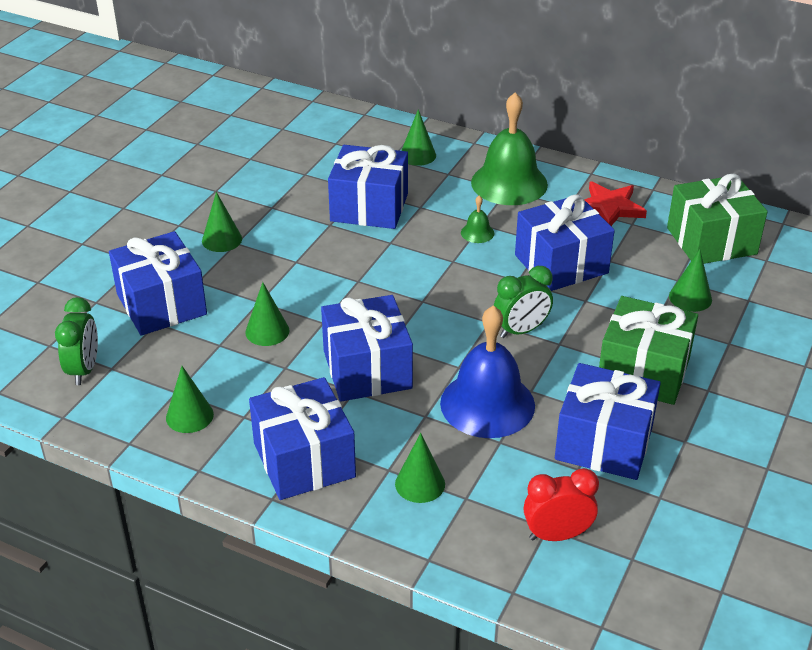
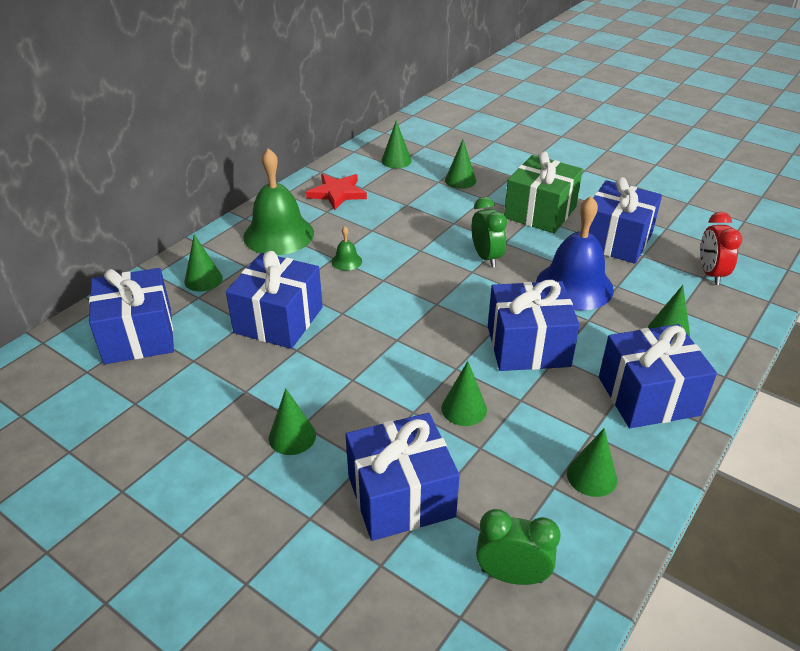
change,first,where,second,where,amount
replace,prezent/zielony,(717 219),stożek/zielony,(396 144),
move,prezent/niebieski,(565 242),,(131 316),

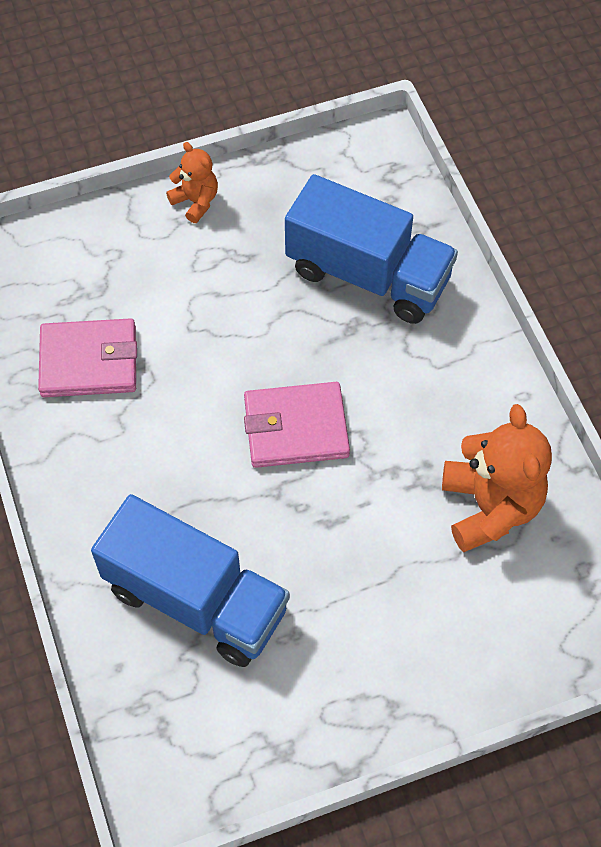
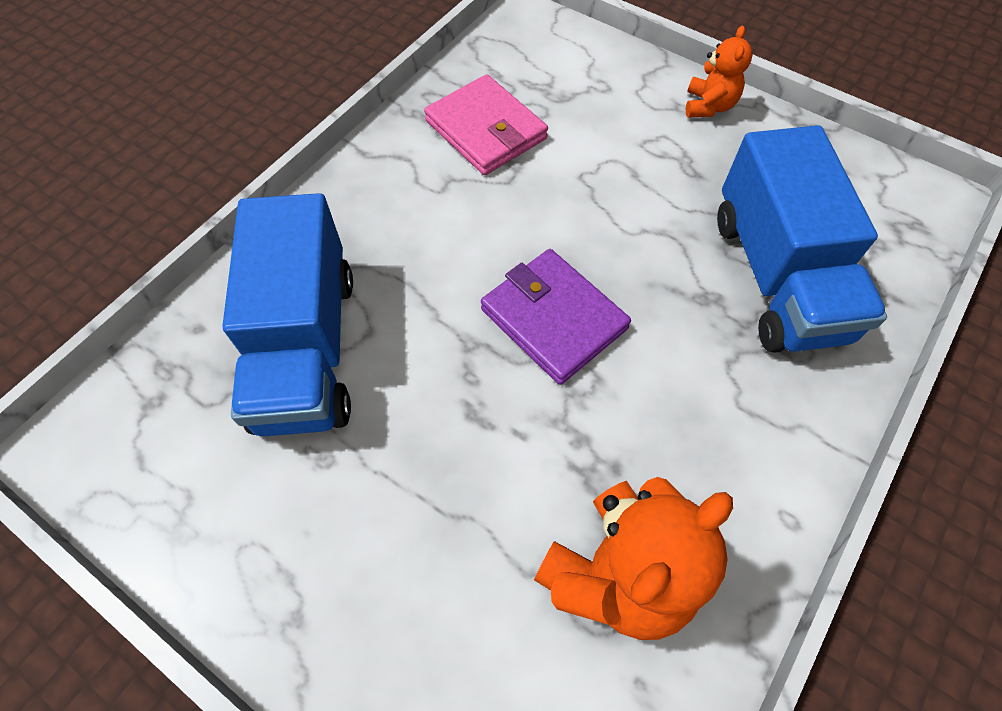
change,first,where,second,where,amount
recolor,portfel/różowy,(297 425),portfel/fioletowy,(556 317),

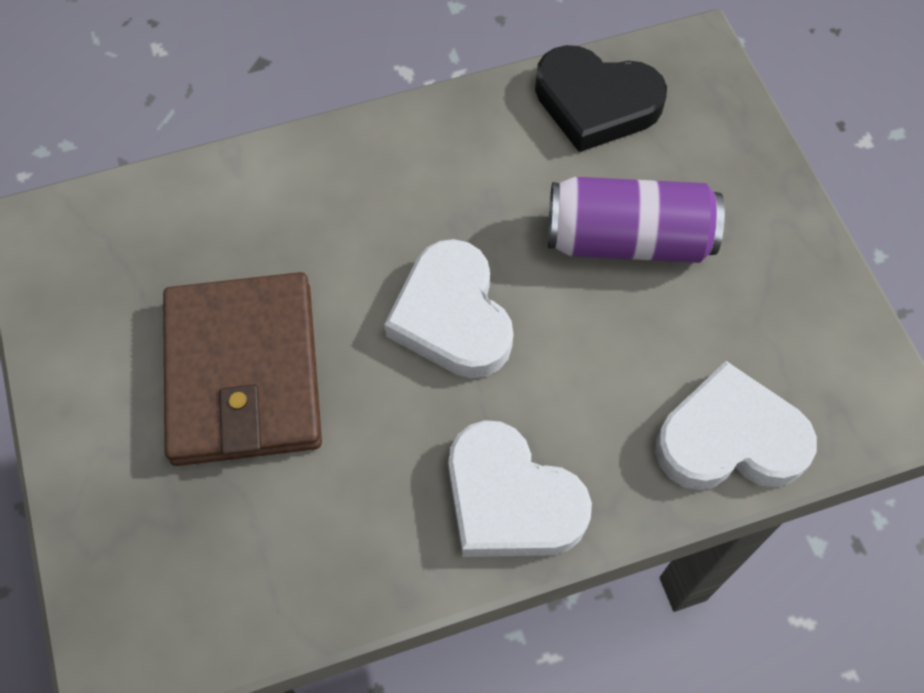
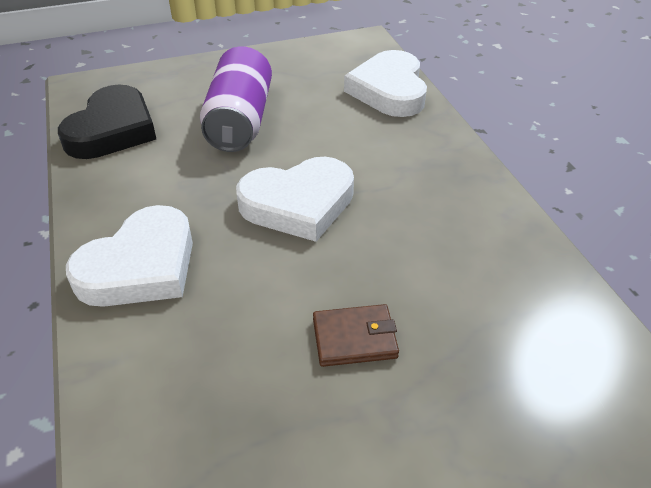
change,first,where,second,where,amount
resize,portfel/brązowy,(242 369),,(356 335),x0.43
move,serce/biały,(520 488),,(129 256),

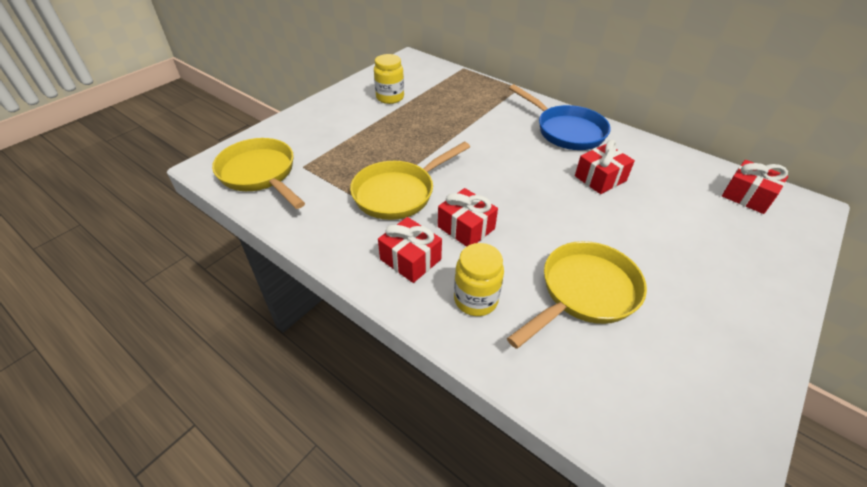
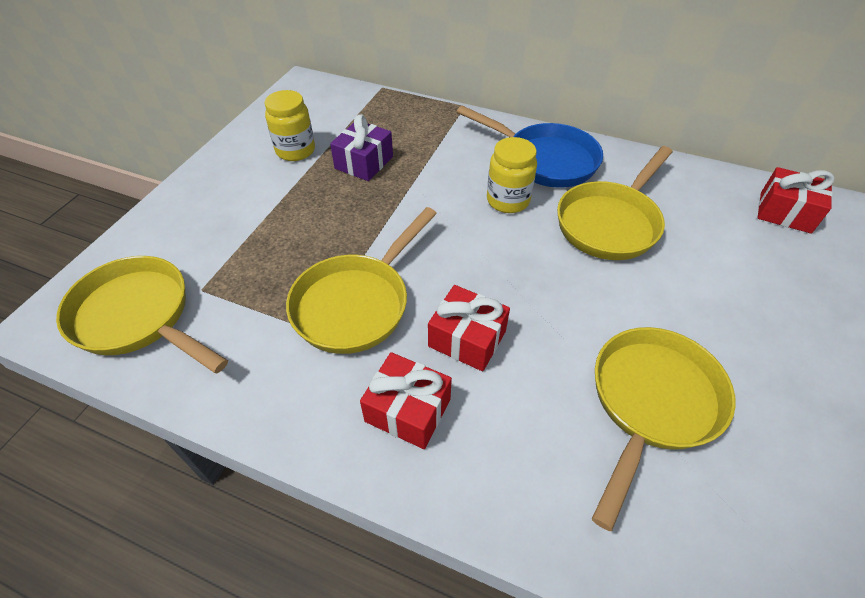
change,first,where,second,where,amount
replace,prezent/czerwony,(605 167),patelnia/żółty,(615 203),
move,słoik/żółty,(479 279),,(512 175),
insert,,,prezent/fioletowy,(361 147),

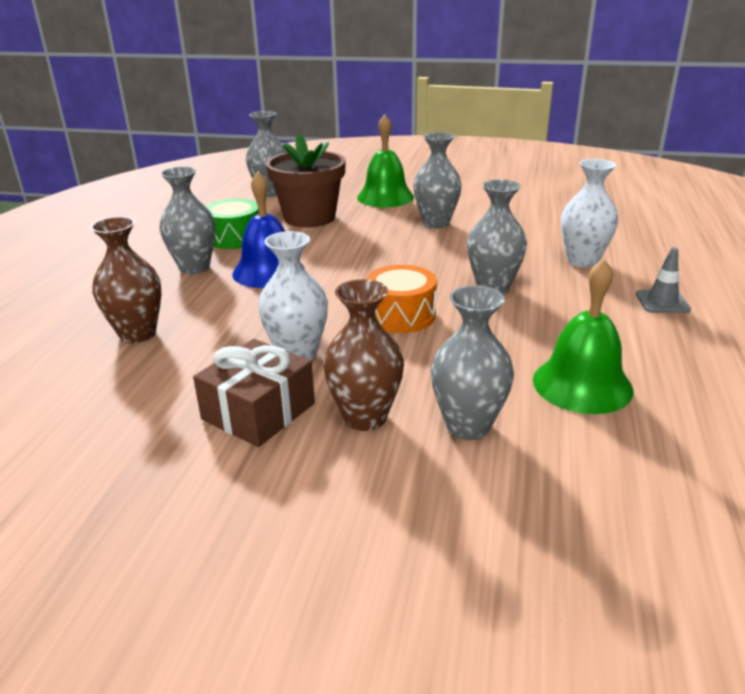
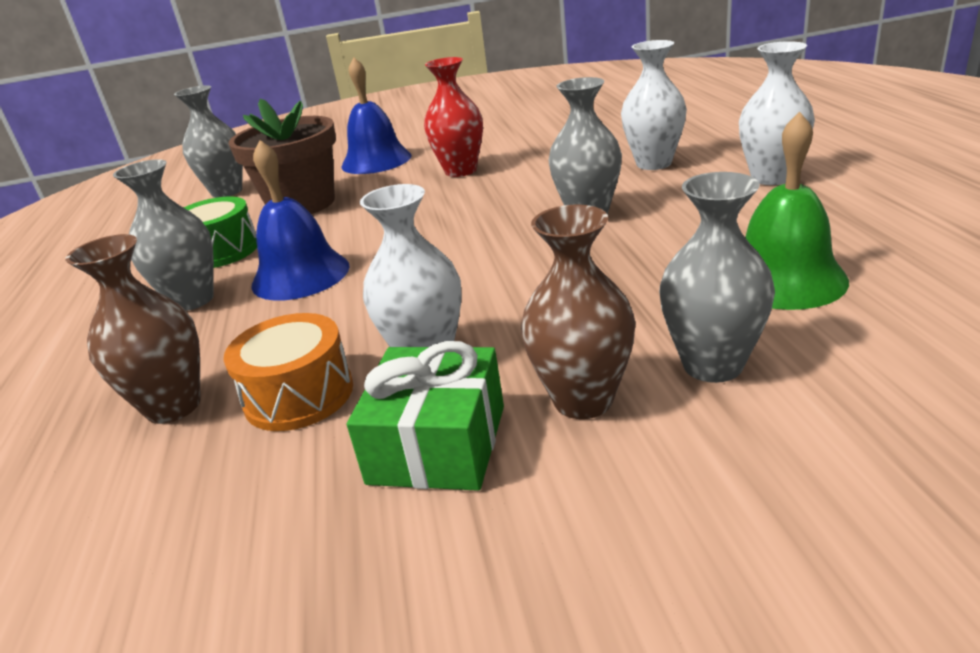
change,first,where,second,where,amount
recolor,dzwonek/zielony,(385 160),dzwonek/niebieski,(376 116),
recolor,wazon/szary,(437 180),wazon/czerwony,(453 117),
replace,pachołek/szary,(663 280),wazon/biały,(777 113),
move,bęben/pomarańczowy,(401 299),,(288 372),
recolor,prezent/brązowy,(254 393),prezent/zielony,(425 416),

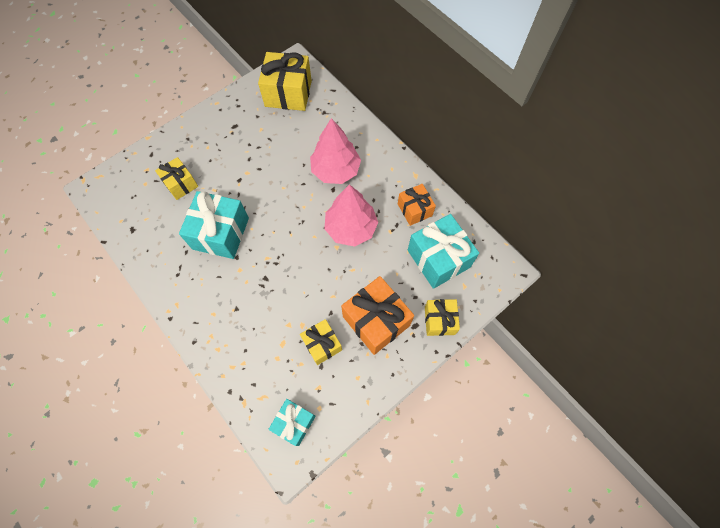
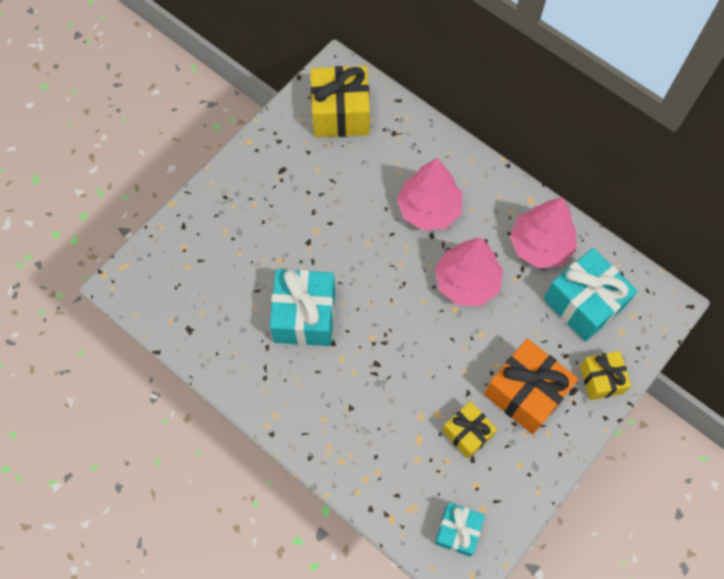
change,first,where,second,where,amount
delete,prezent/żółty,(176 178),,,
replace,prezent/pomarańczowy,(417 205),drzewko/różowy,(543 232),

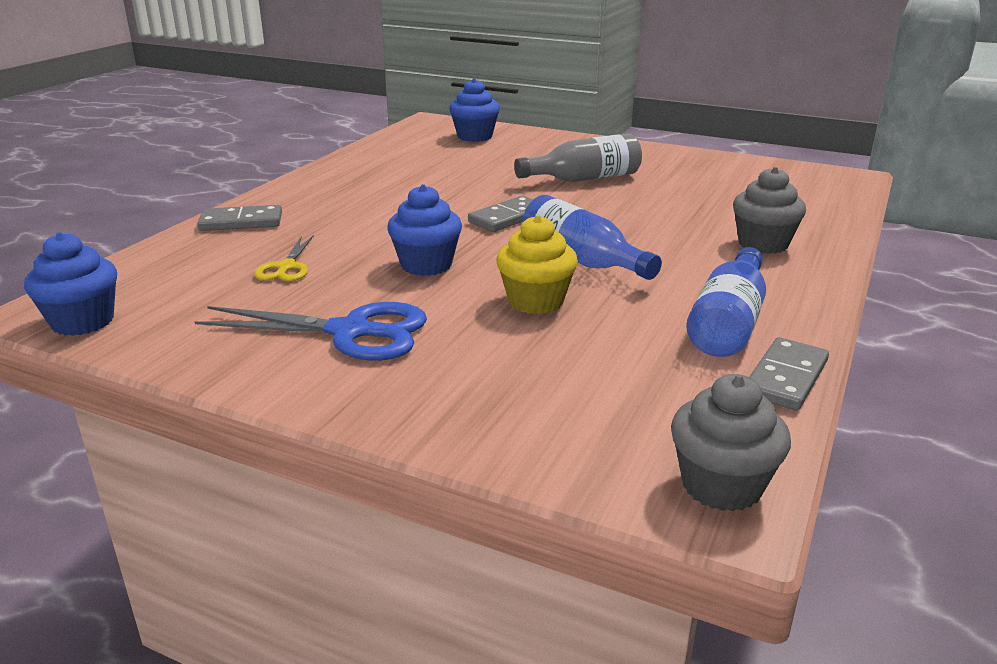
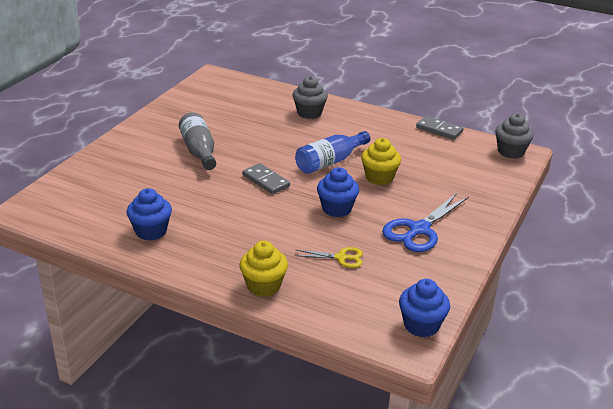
change,first,where,second,where,amount
move,muffinka/niebieski,(474 110),,(149 214),
replace,kostka domina/szary,(239 218),muffinka/żółty,(263 269),
delete,butelka/niebieski,(726 302),,,
rotate,nożyczki/niebieski,(311 331),,(425 222),150 degrees counterclockwise

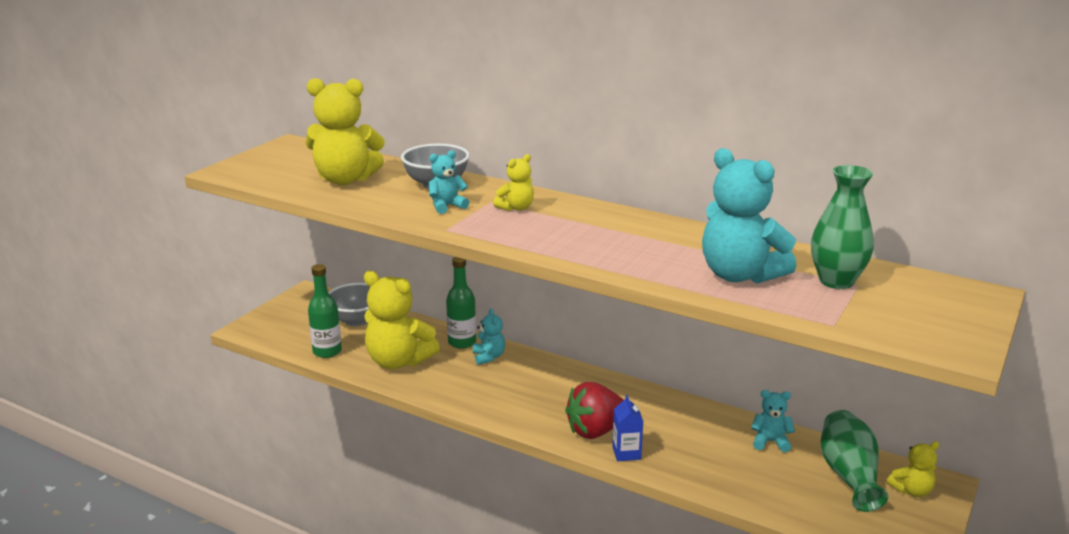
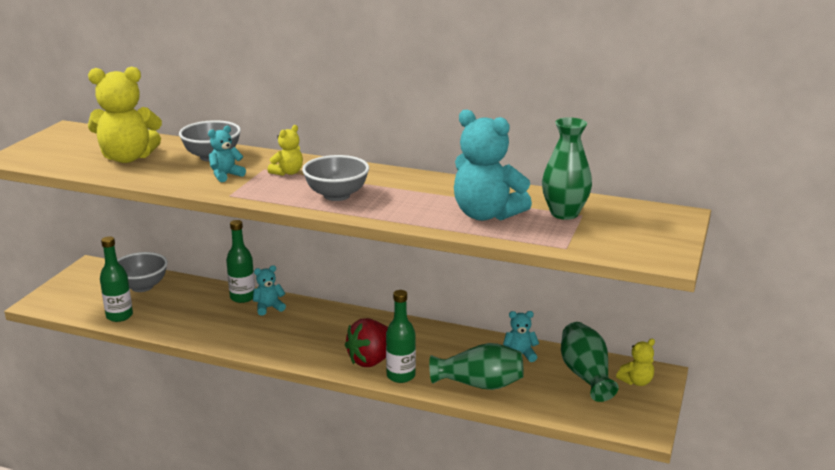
change,first,where,second,where,amount
delete,miś/żółty,(402 320),,,
rotate,miś/turkusowy,(489 336),,(269 290),90 degrees counterclockwise
replace,karton mleka/niebieski,(628 428),butelka/zielony,(401 336),
insert,,,miska/szary,(335 178),
insert,,,wazon/zielony,(476 366),

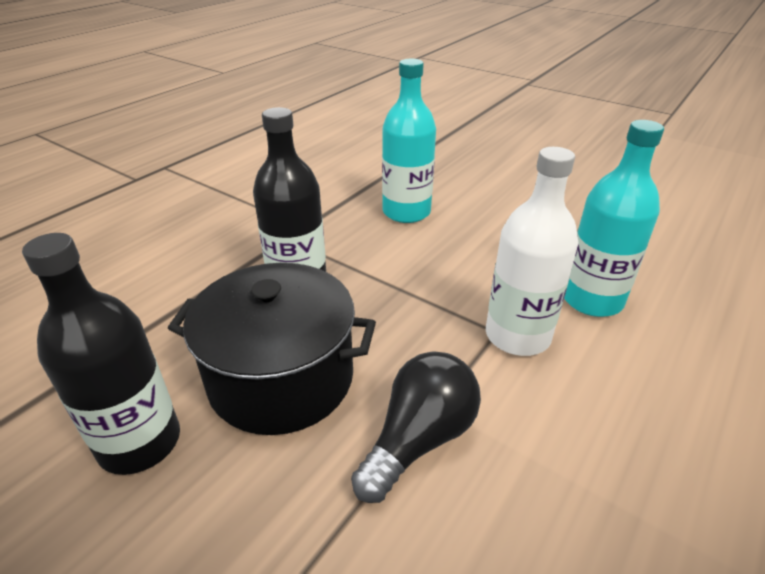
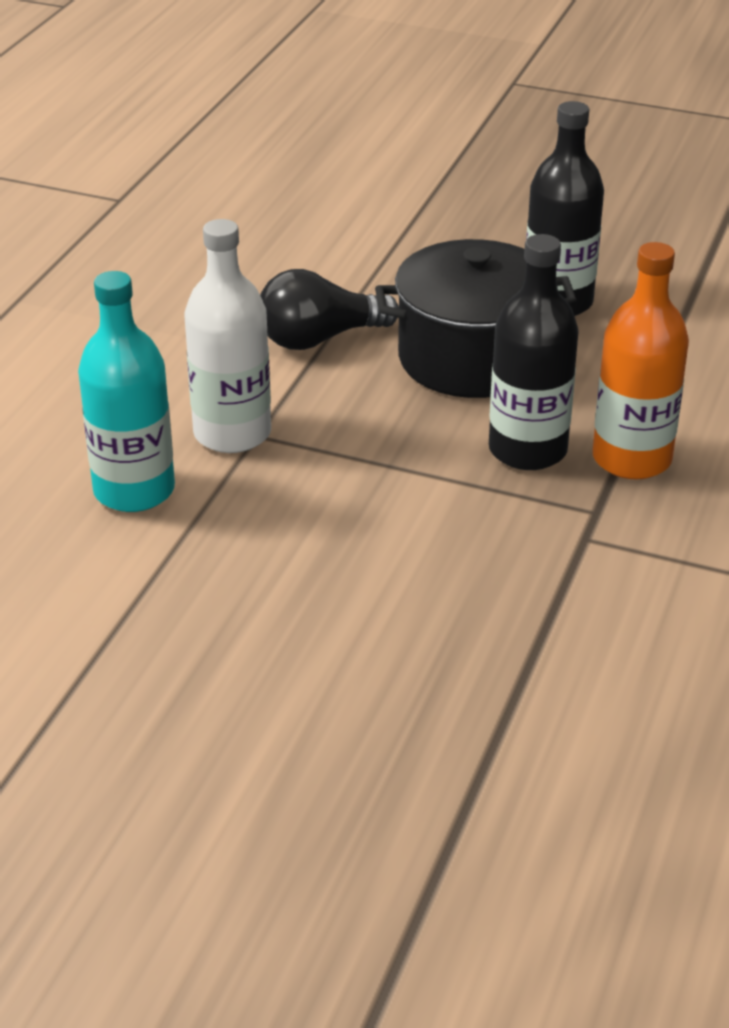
change,first,where,second,where,amount
delete,butelka/turkusowy,(409 141),,,
rotate,żarówka/czarny,(416 427),,(329 309),45 degrees clockwise
insert,,,butelka/pomarańczowy,(641 361),

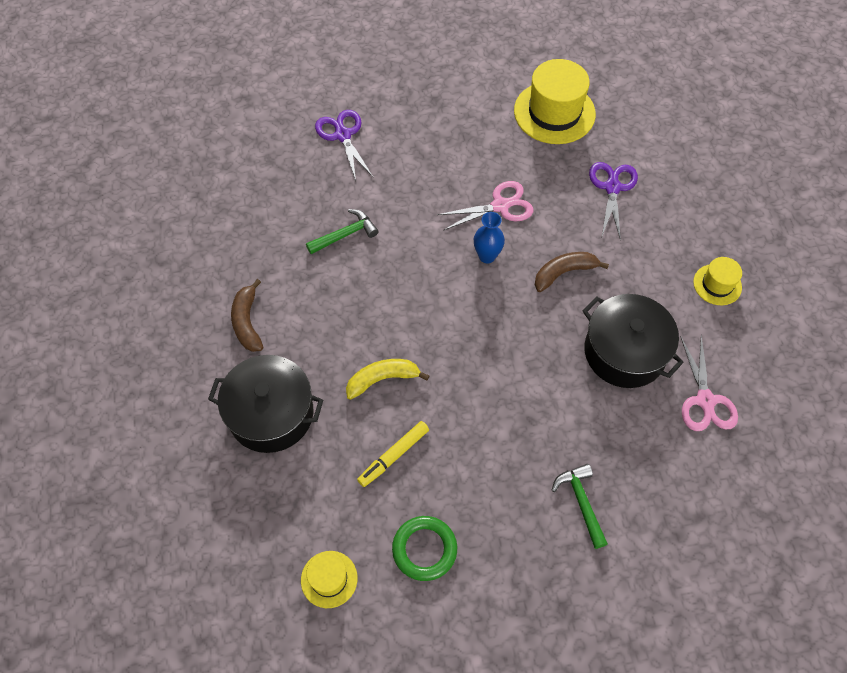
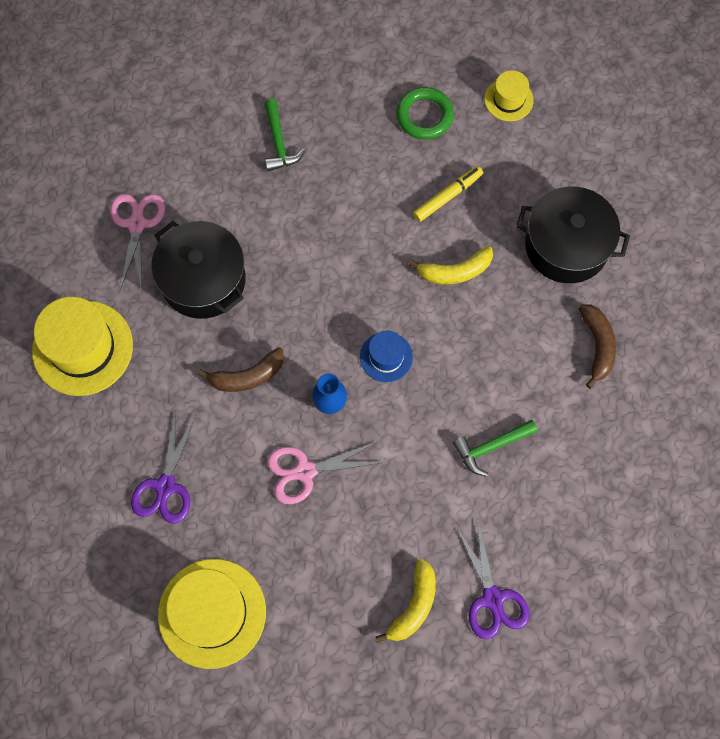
change,first,where,second,where,amount
resize,kapelusz/żółty,(717 281),,(82 346),x1.90
insert,,,kapelusz/niebieski,(386 356),
insert,,,banan/żółty,(406 601),

